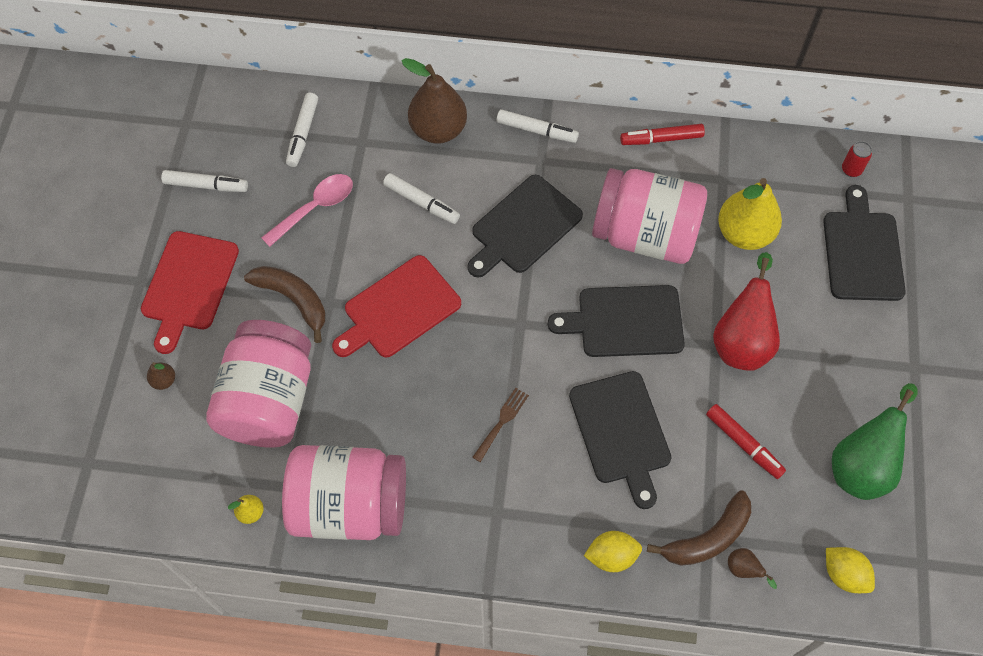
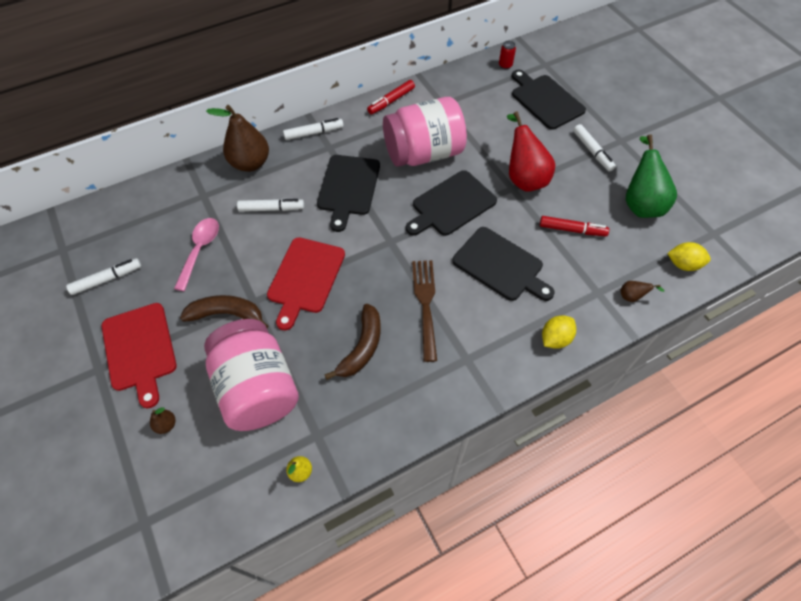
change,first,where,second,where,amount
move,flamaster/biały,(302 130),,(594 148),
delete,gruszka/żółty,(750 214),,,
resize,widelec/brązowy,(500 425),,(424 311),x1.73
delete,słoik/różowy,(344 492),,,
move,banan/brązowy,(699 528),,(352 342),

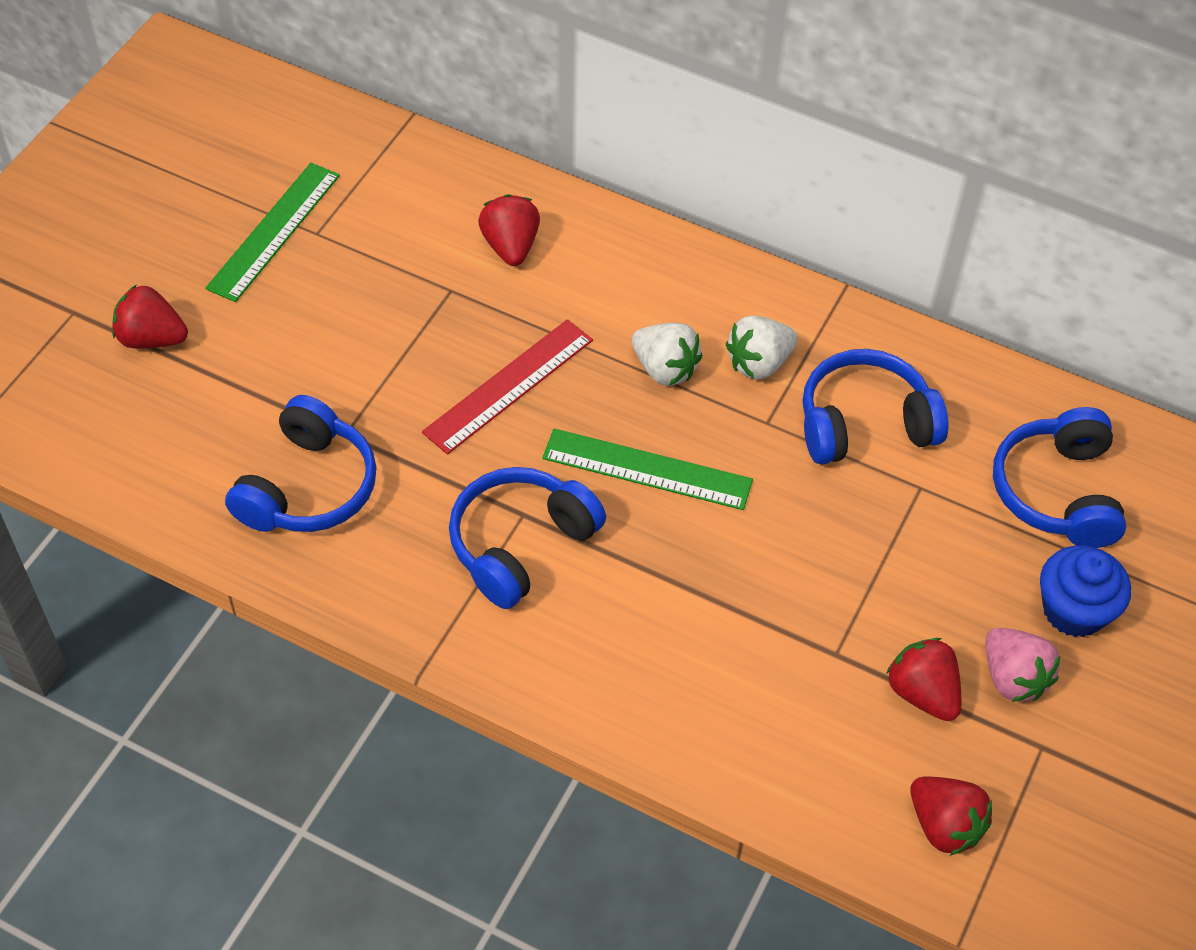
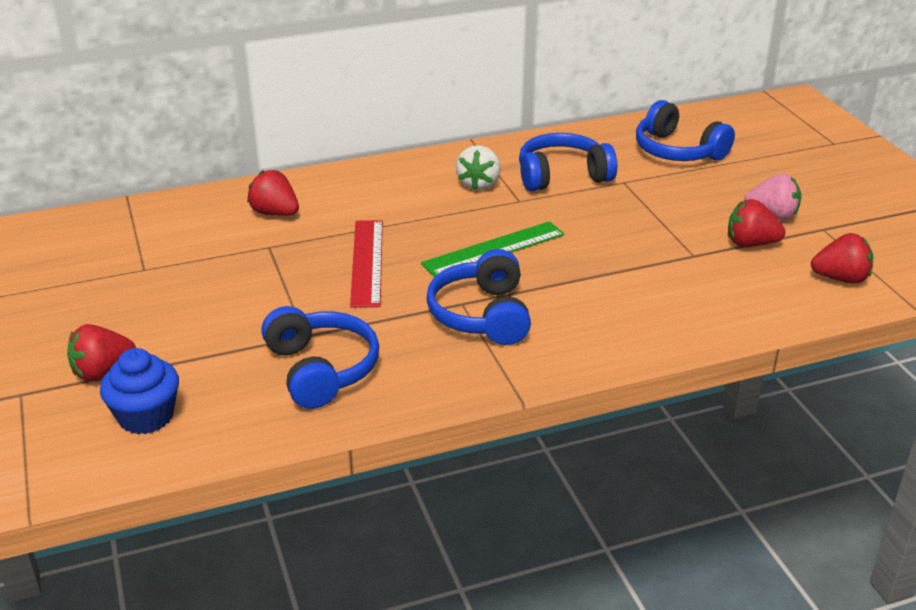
change,first,where,second,where,amount
delete,linijka/zielony,(272 232),,,
delete,truskawka/biały,(667 354),,,
rotate,słuchawki/niebieski,(876 406),,(568 162),45 degrees clockwise
move,muffinka/niebieski,(1085 591),,(139 391),

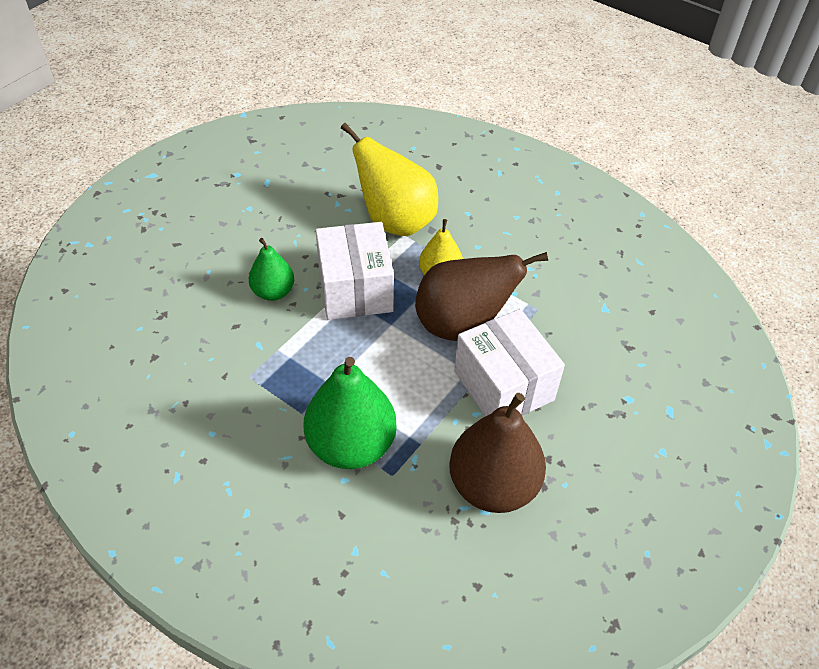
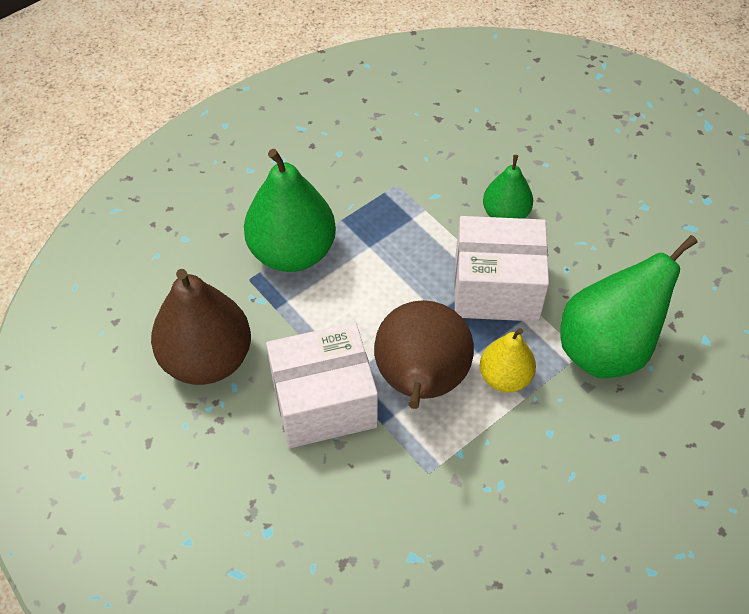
change,first,where,second,where,amount
recolor,gruszka/żółty,(389 179),gruszka/zielony,(628 306),

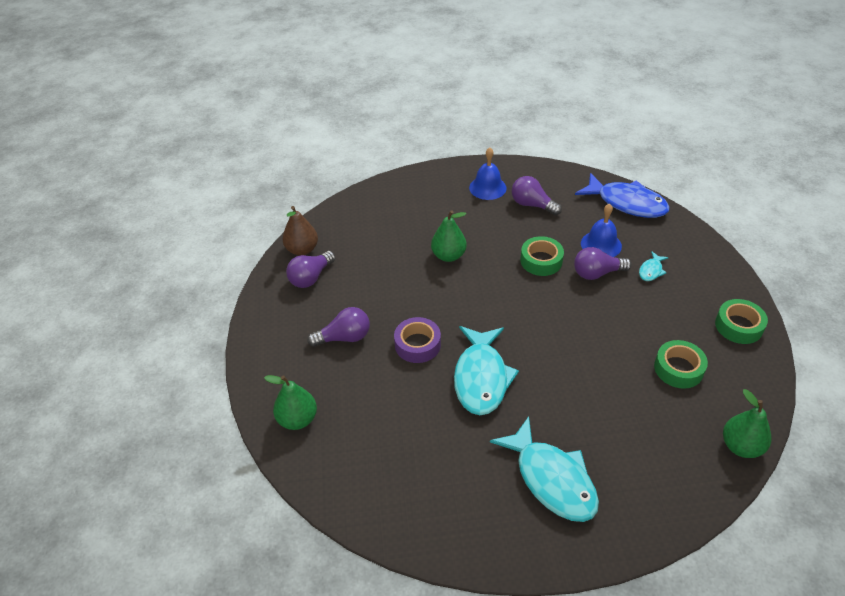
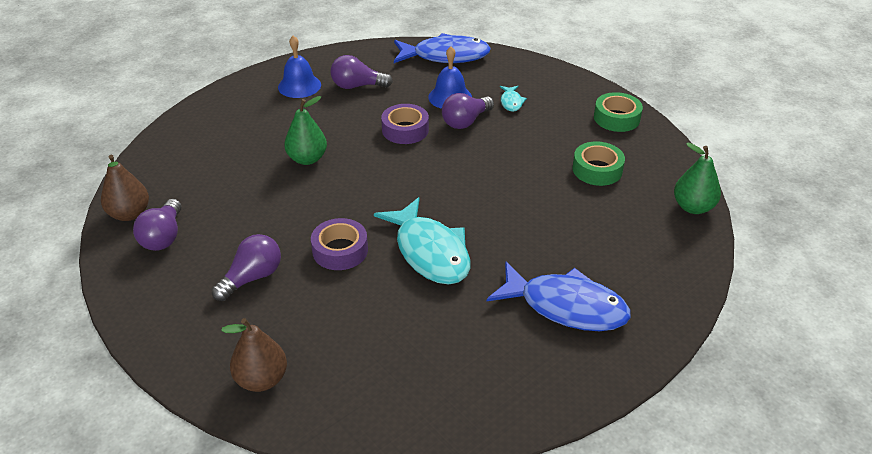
change,first,where,second,where,amount
recolor,taśma klejąca/zielony,(542 256),taśma klejąca/fioletowy,(405 124),
recolor,gruszka/zielony,(290 402),gruszka/brązowy,(254 355),
recolor,ryba/turkusowy,(544 469),ryba/niebieski,(559 296),

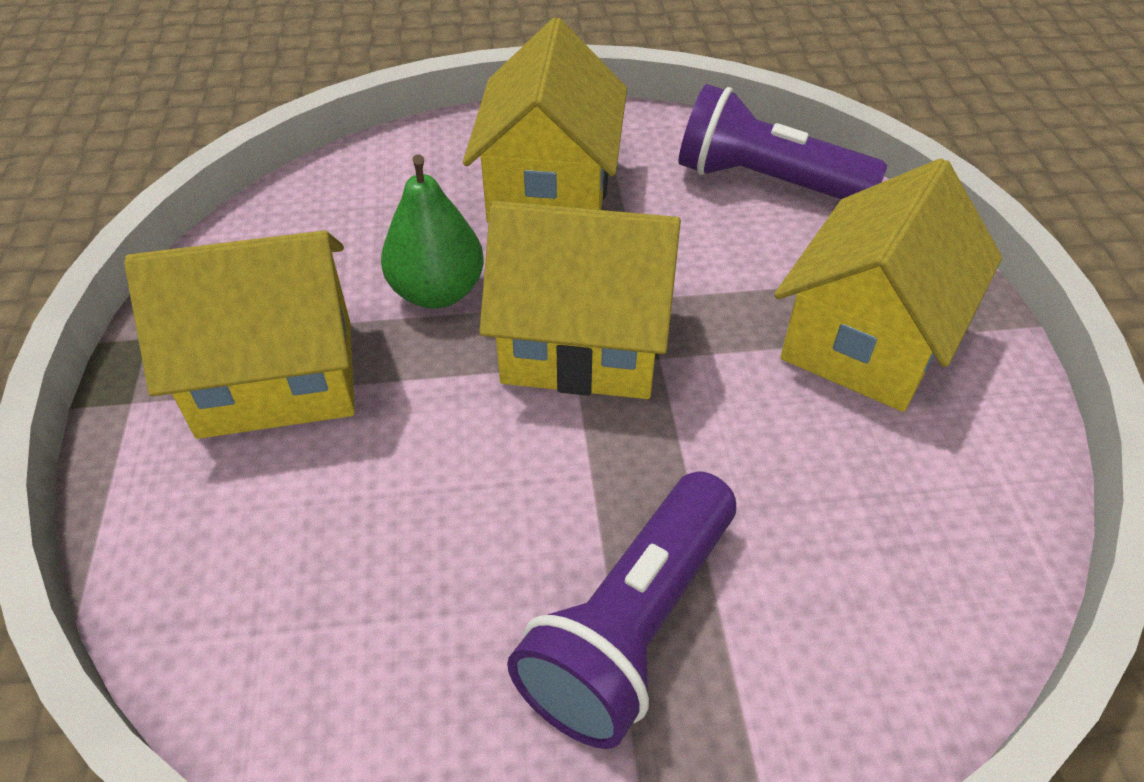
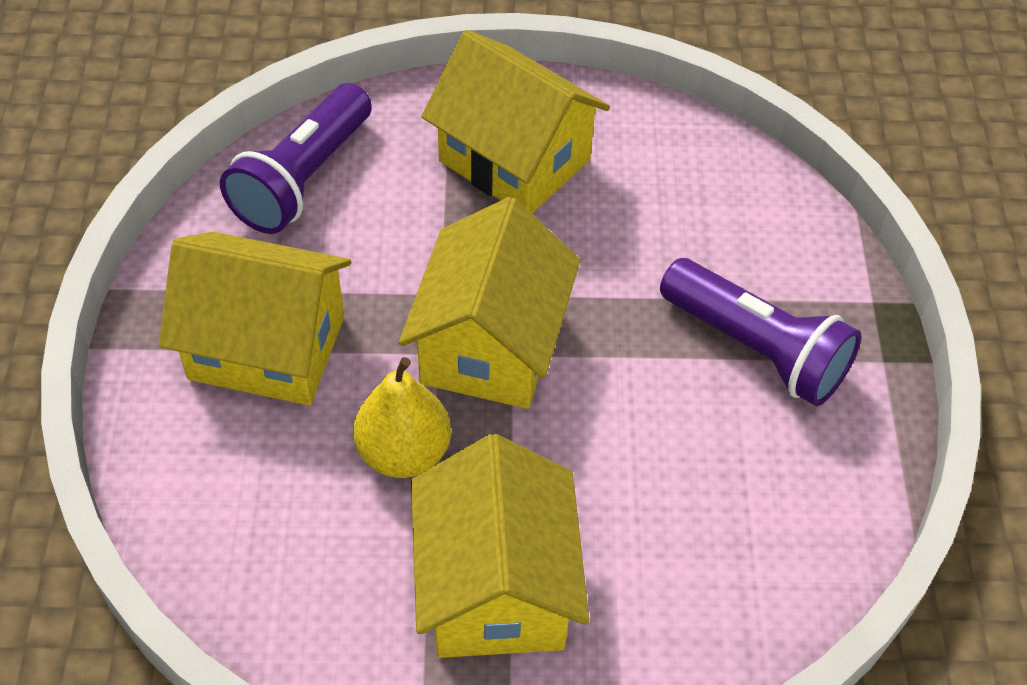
change,first,where,second,where,amount
recolor,gruszka/zielony,(432 231),gruszka/żółty,(402 417),

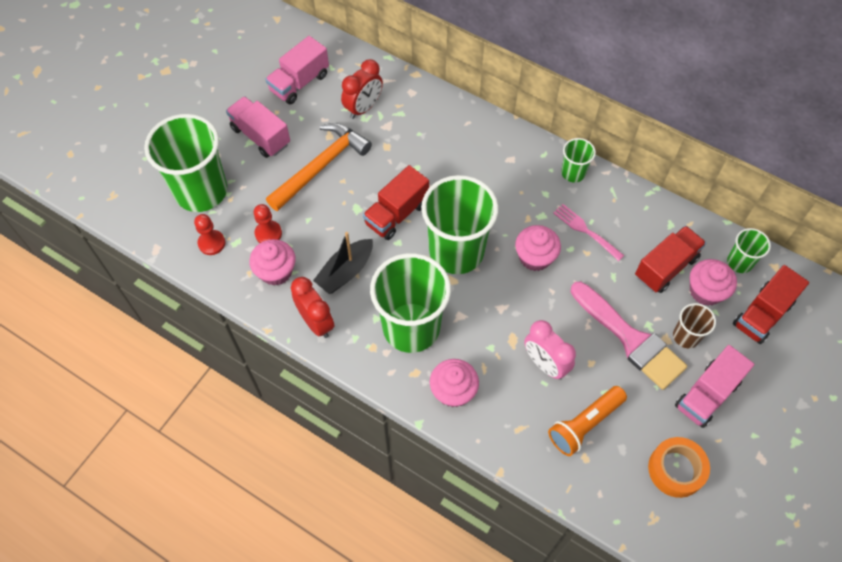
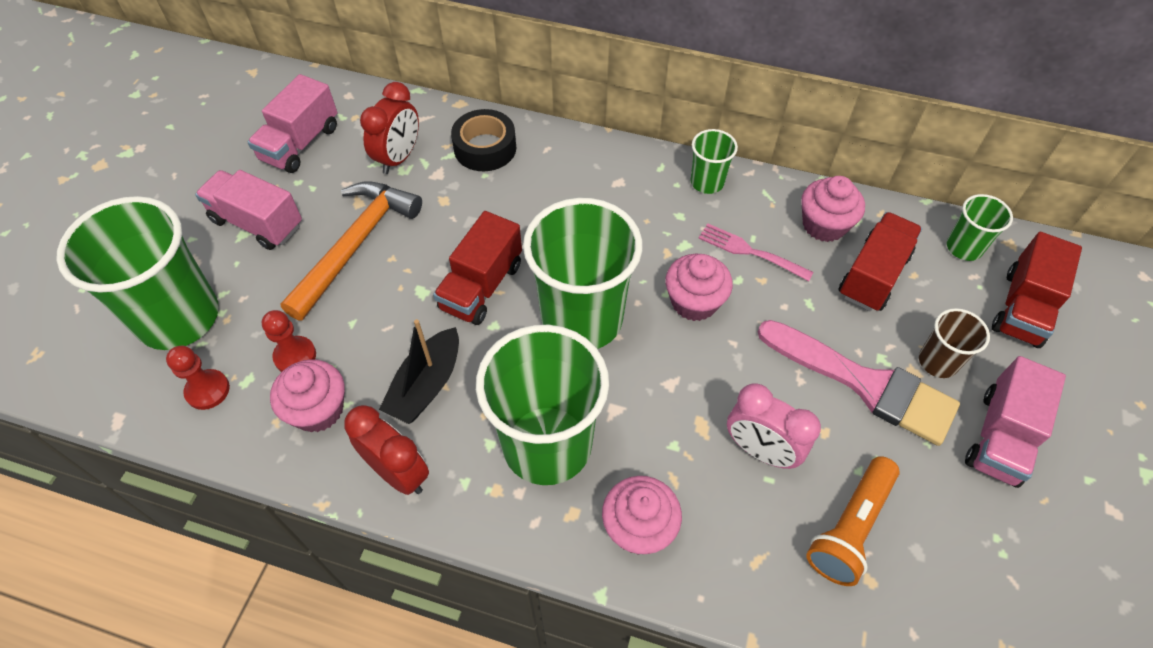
change,first,where,second,where,amount
move,muffinka/różowy,(713 282),,(833 209),
delete,taśma klejąca/pomarańczowy,(679 467),,,
insert,,,taśma klejąca/czarny,(483 140),

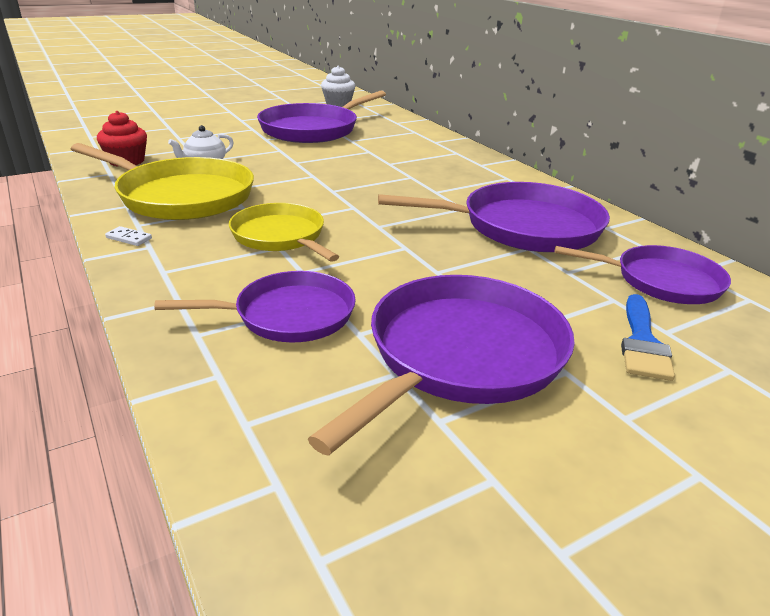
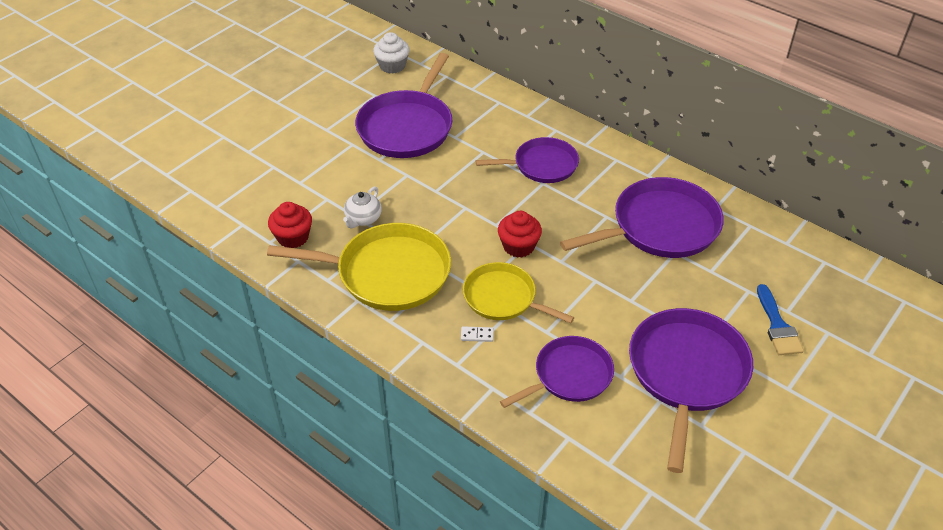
change,first,where,second,where,amount
move,kostka domina/biały,(128 236),,(477 334),
move,patelnia/fioletowy,(643 274),,(527 160),
insert,,,muffinka/czerwony,(520 234),

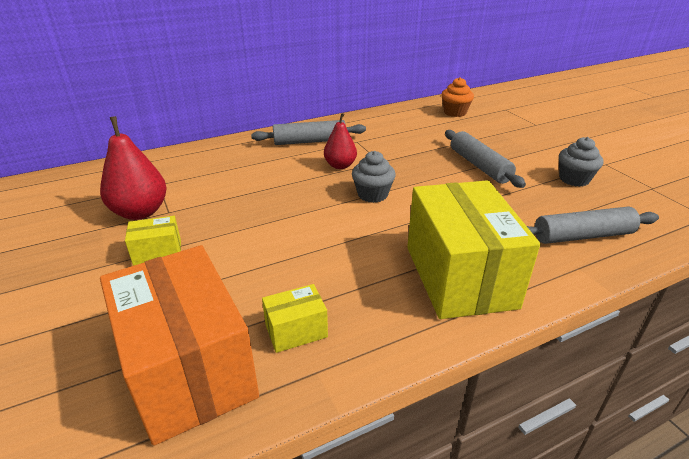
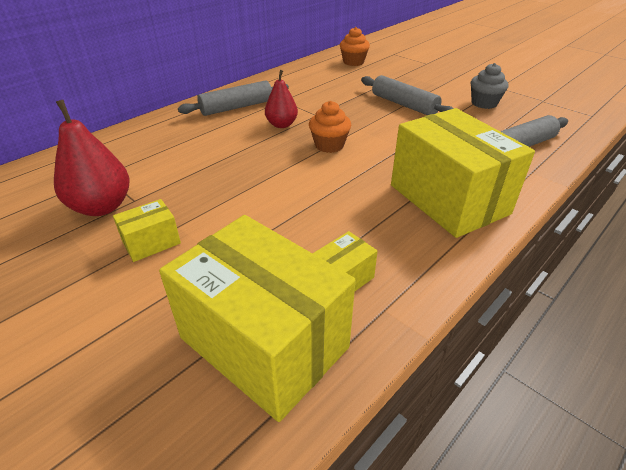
change,first,where,second,where,amount
recolor,muffinka/szary,(374 177),muffinka/pomarańczowy,(330 127),
recolor,pudełko/pomarańczowy,(179 345),pudełko/żółty,(257 318),

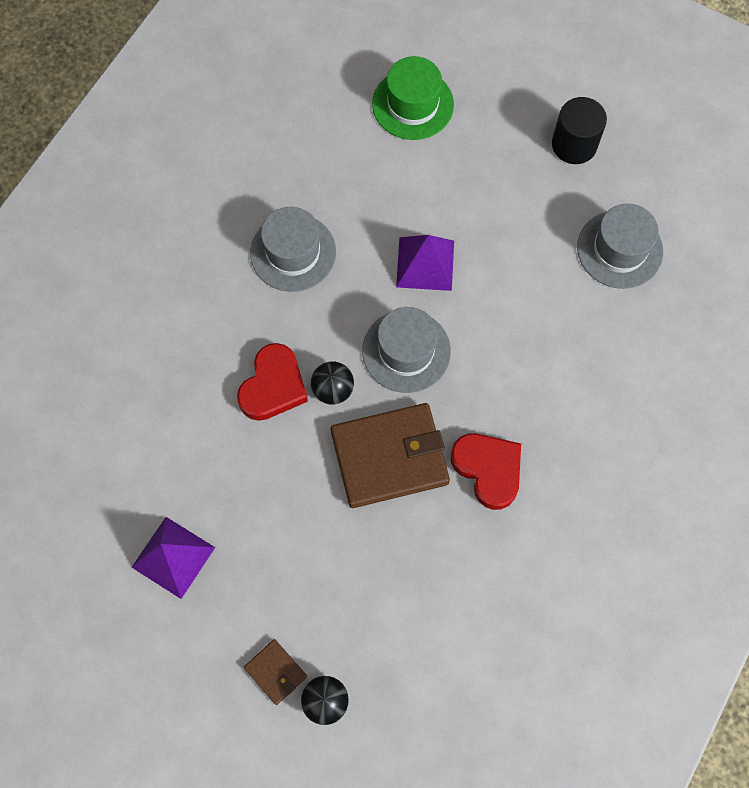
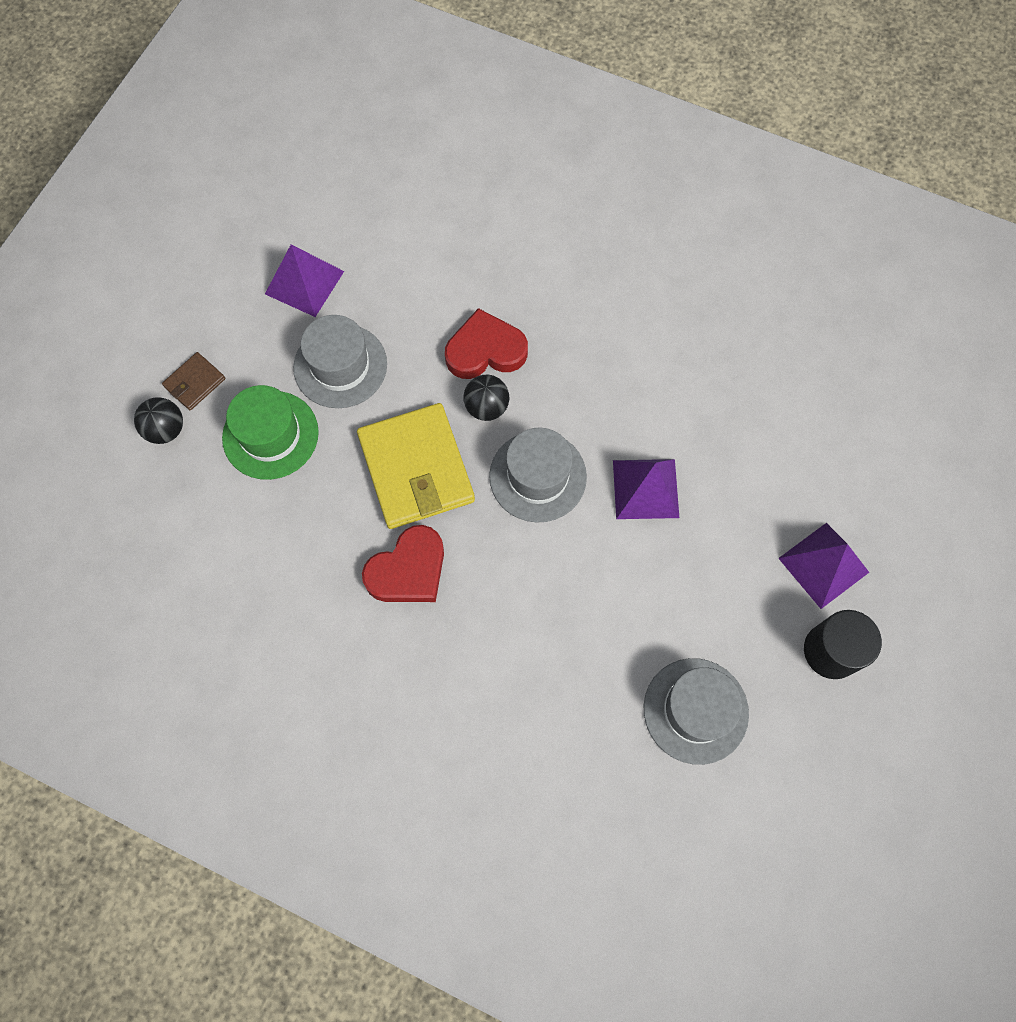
change,first,where,second,where,amount
move,kapelusz/zielony,(413 98),,(270 432),
move,kapelusz/szary,(293 249),,(340 361),
rotate,serce/czerwony,(272 382),,(486 343),150 degrees clockwise
recolor,portfel/brązowy,(390 455),portfel/żółty,(416 466),
insert,,,piramida/fioletowy,(823 566),

